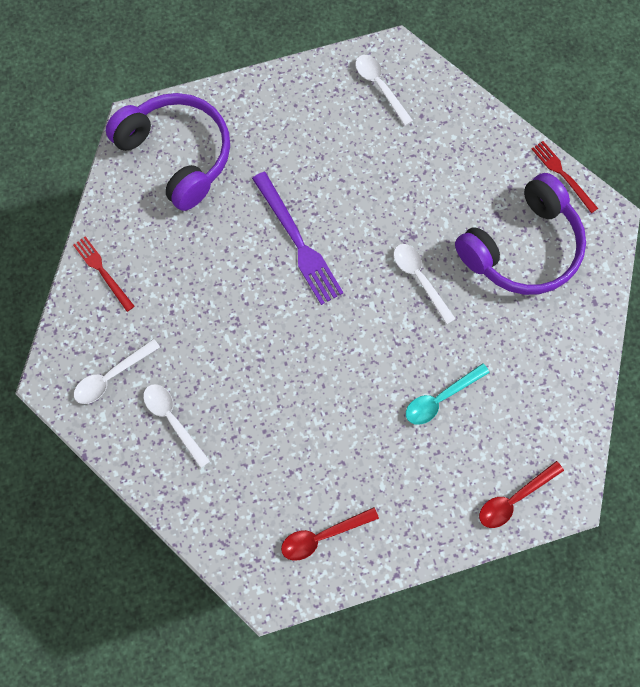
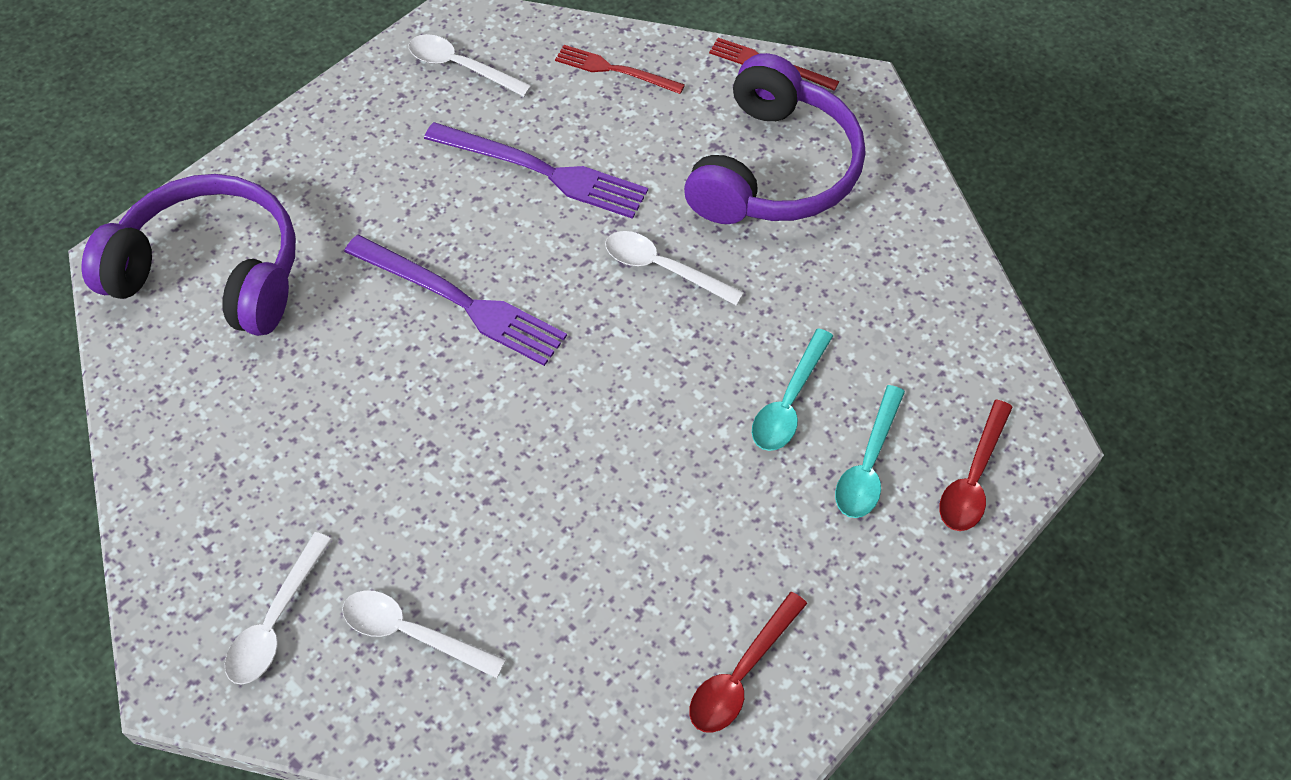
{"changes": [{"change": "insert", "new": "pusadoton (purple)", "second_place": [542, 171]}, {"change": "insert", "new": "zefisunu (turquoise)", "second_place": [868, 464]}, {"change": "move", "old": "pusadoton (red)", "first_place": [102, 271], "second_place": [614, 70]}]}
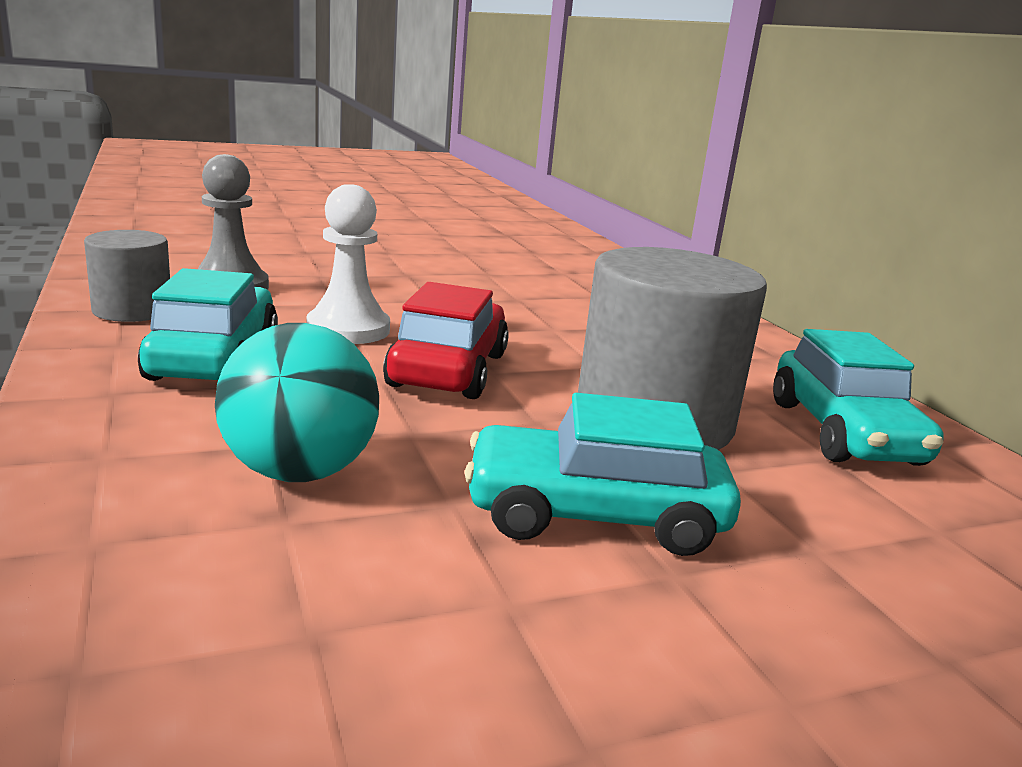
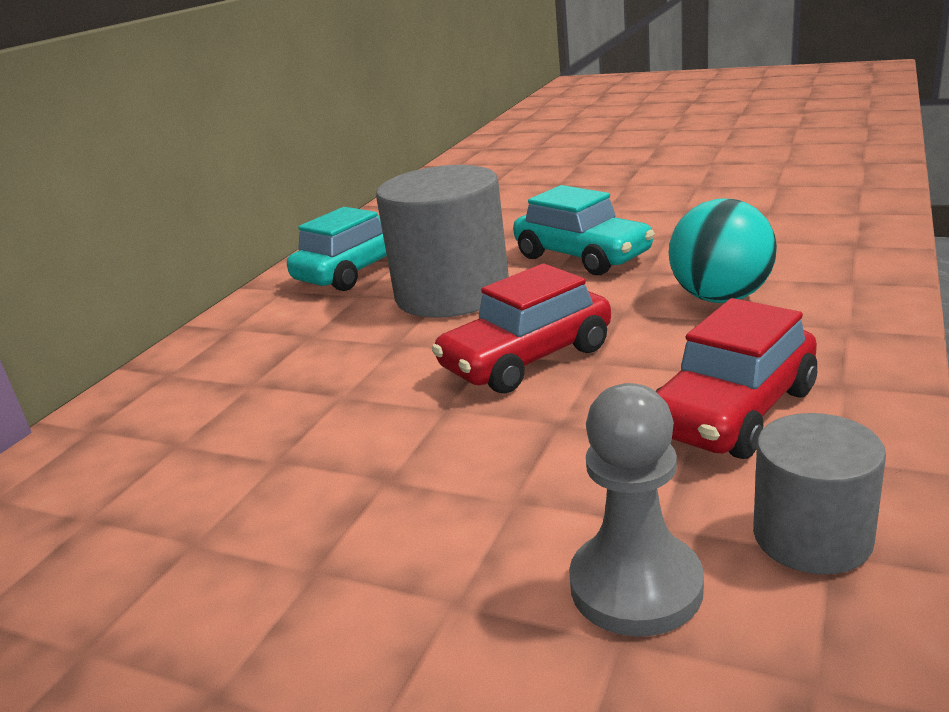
{"changes": [{"change": "delete", "old": "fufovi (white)", "first_place": [348, 329]}, {"change": "recolor", "old": "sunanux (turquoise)", "new": "sunanux (red)", "first_place": [214, 358], "second_place": [733, 412]}]}
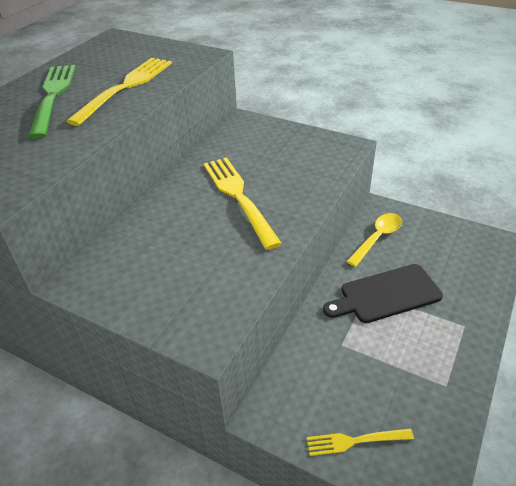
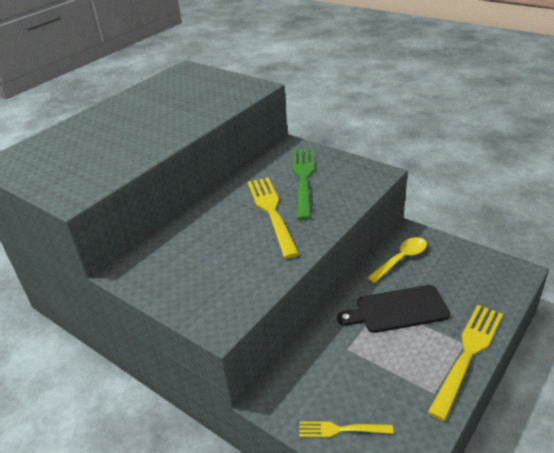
{"changes": [{"change": "move", "old": "pusadoton (green)", "first_place": [53, 96], "second_place": [303, 179]}, {"change": "move", "old": "pusadoton (yellow)", "first_place": [125, 87], "second_place": [467, 355]}]}
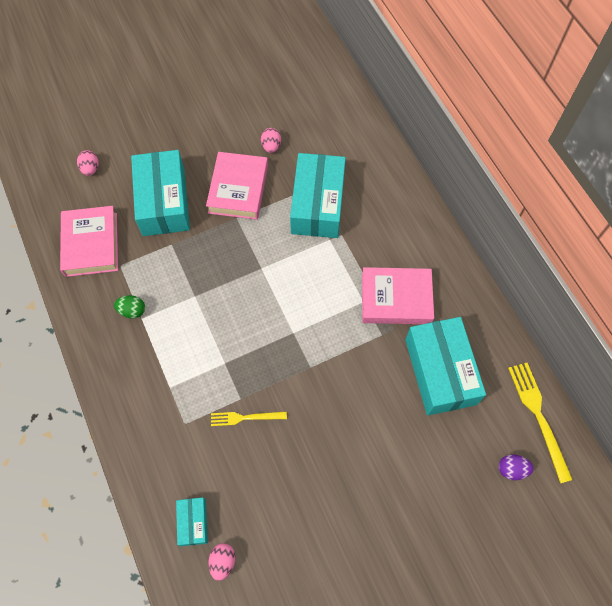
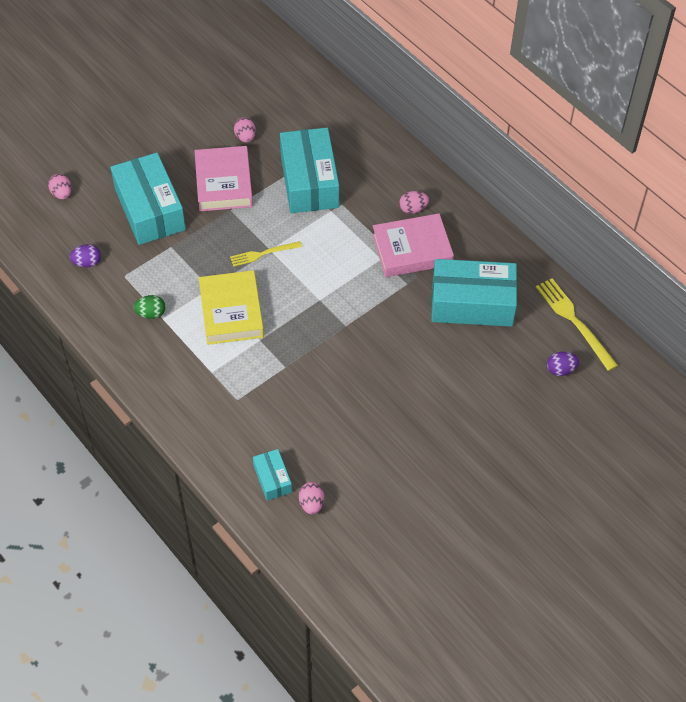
{"changes": [{"change": "insert", "new": "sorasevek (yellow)", "second_place": [231, 311]}, {"change": "insert", "new": "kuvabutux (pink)", "second_place": [413, 209]}, {"change": "move", "old": "pusadoton (yellow)", "first_place": [245, 417], "second_place": [263, 254]}, {"change": "replace", "old": "sorasevek (pink)", "new": "kuvabutux (purple)", "first_place": [91, 244], "second_place": [87, 263]}, {"change": "rotate", "old": "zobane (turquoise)", "first_place": [440, 371], "second_place": [472, 303], "degrees": -60}]}
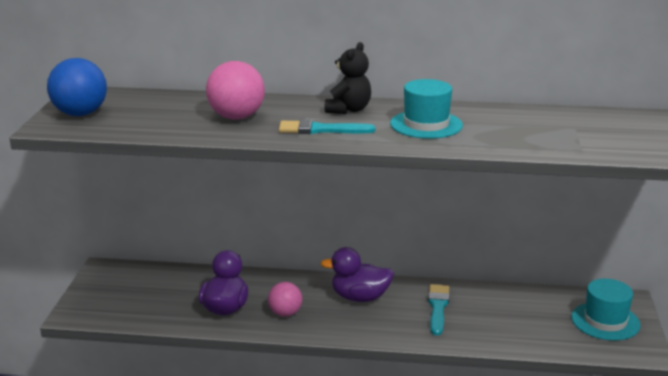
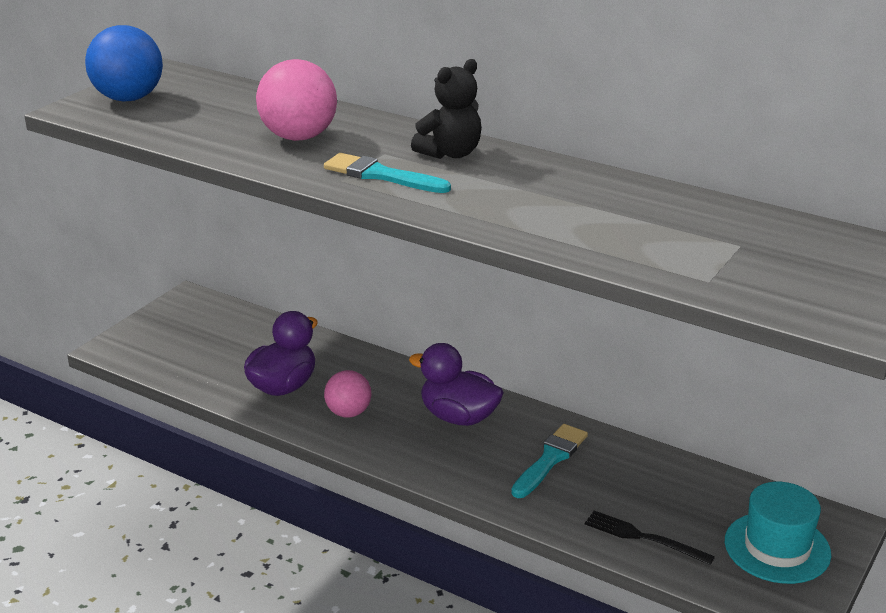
{"changes": [{"change": "delete", "old": "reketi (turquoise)", "first_place": [426, 124]}, {"change": "insert", "new": "pusadoton (black)", "second_place": [643, 537]}]}
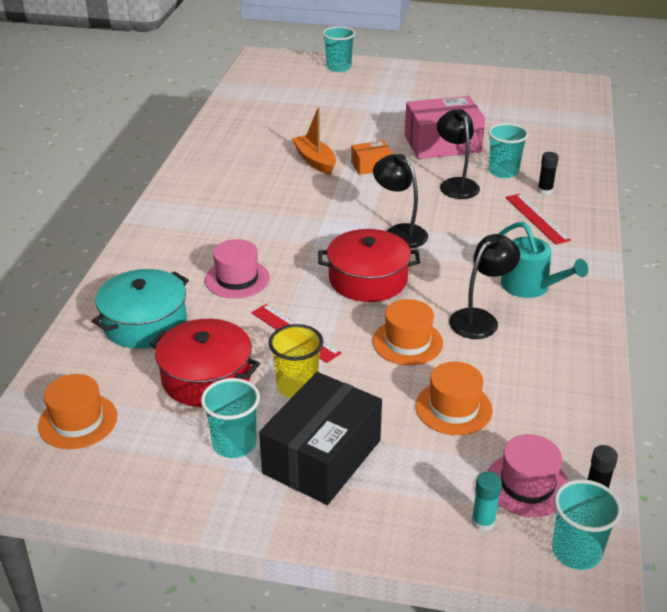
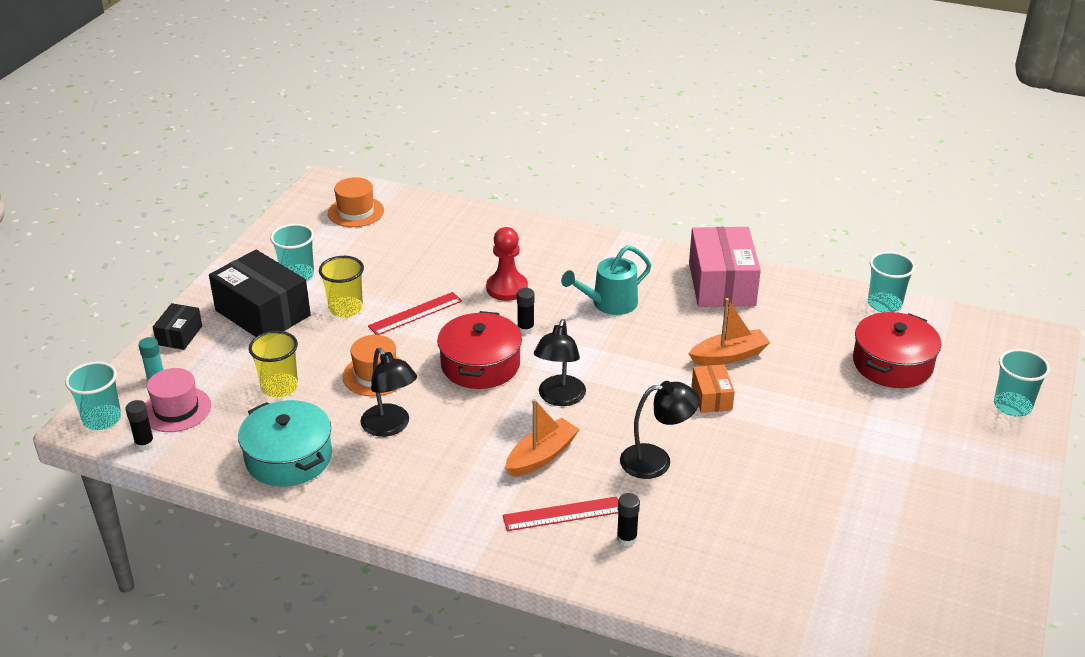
{"changes": [{"change": "insert", "new": "zobane (black)", "second_place": [179, 335]}, {"change": "insert", "new": "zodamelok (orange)", "second_place": [541, 456]}, {"change": "insert", "new": "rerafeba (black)", "second_place": [525, 329]}, {"change": "move", "old": "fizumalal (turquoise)", "first_place": [145, 323], "second_place": [289, 457]}, {"change": "move", "old": "fizumalal (red)", "first_place": [206, 377], "second_place": [892, 364]}, {"change": "move", "old": "zobane (pink)", "first_place": [442, 144], "second_place": [722, 284]}, {"change": "move", "old": "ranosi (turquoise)", "first_place": [503, 172], "second_place": [884, 304]}, {"change": "move", "old": "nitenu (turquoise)", "first_place": [530, 287], "second_place": [610, 303]}, {"change": "replace", "old": "reketi (pink)", "new": "fufovi (red)", "first_place": [237, 279], "second_place": [507, 288]}, {"change": "replace", "old": "reketi (orange)", "new": "ranosi (yellow)", "first_place": [453, 408], "second_place": [279, 387]}, {"change": "rotate", "old": "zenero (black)", "first_place": [399, 232], "second_place": [559, 398], "degrees": 135}]}
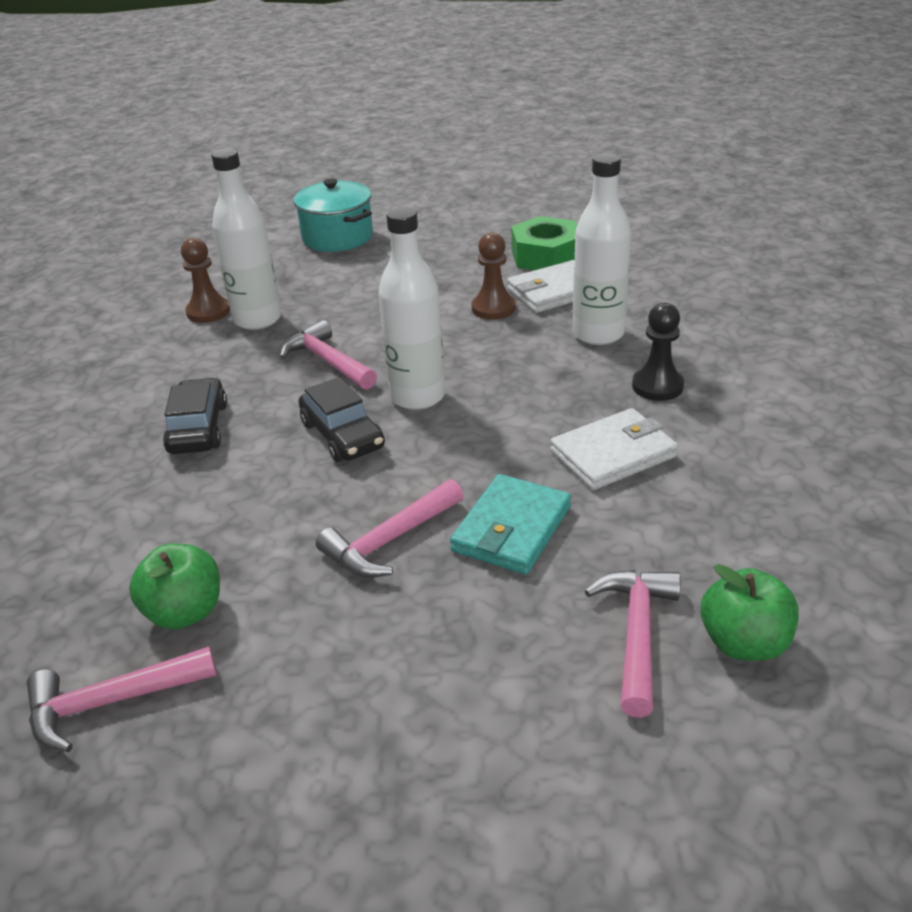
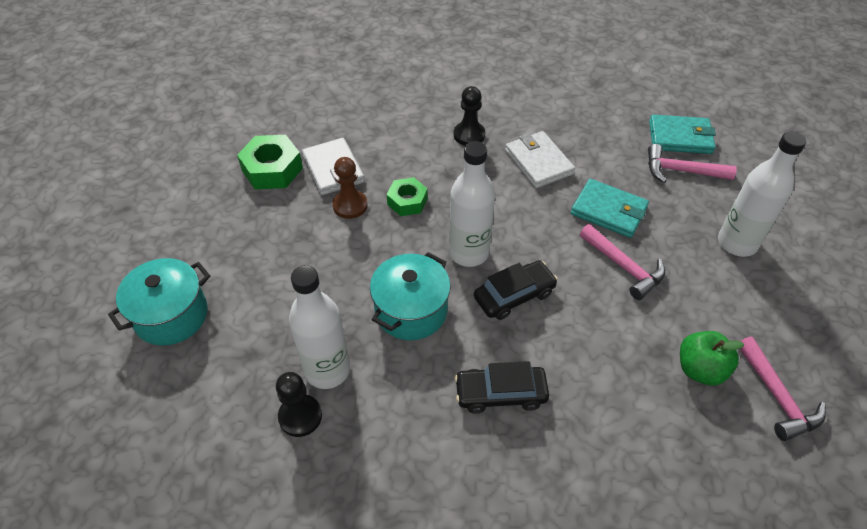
{"changes": [{"change": "insert", "new": "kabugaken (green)", "second_place": [407, 201]}, {"change": "move", "old": "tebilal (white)", "first_place": [598, 334], "second_place": [737, 243]}, {"change": "replace", "old": "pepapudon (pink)", "new": "fizumalal (turquoise)", "first_place": [327, 361], "second_place": [411, 310]}, {"change": "replace", "old": "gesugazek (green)", "new": "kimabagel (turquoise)", "first_place": [744, 643], "second_place": [680, 137]}, {"change": "recolor", "old": "fufovi (brown)", "new": "fufovi (black)", "first_place": [208, 312], "second_place": [300, 416]}]}
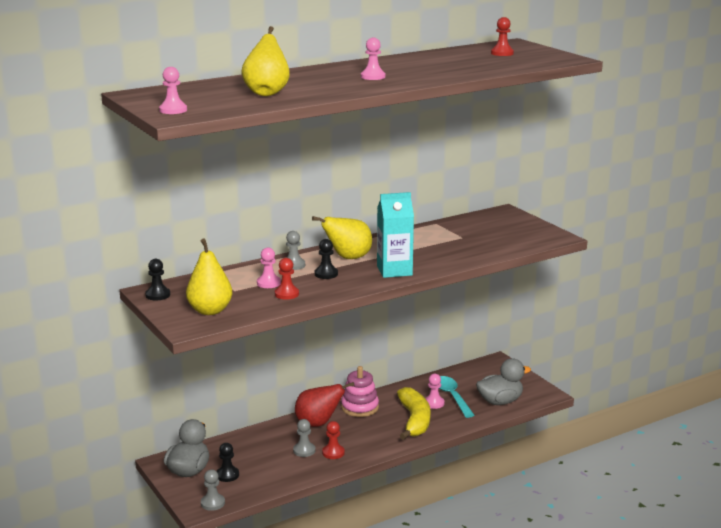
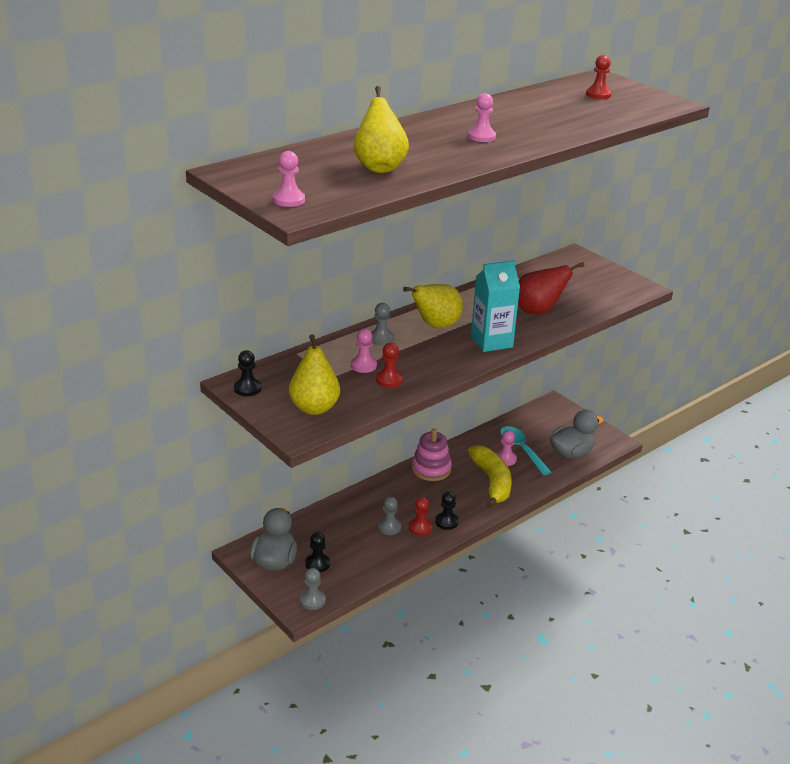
{"changes": [{"change": "move", "old": "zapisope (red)", "first_place": [318, 424], "second_place": [538, 311]}, {"change": "move", "old": "fufovi (black)", "first_place": [326, 274], "second_place": [446, 522]}]}
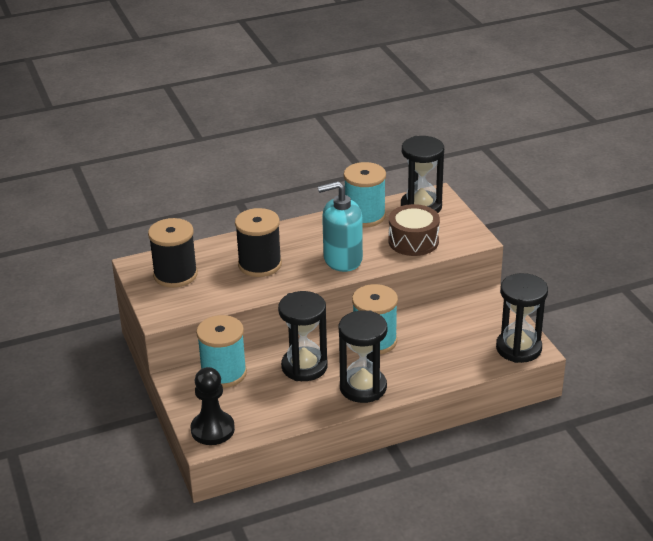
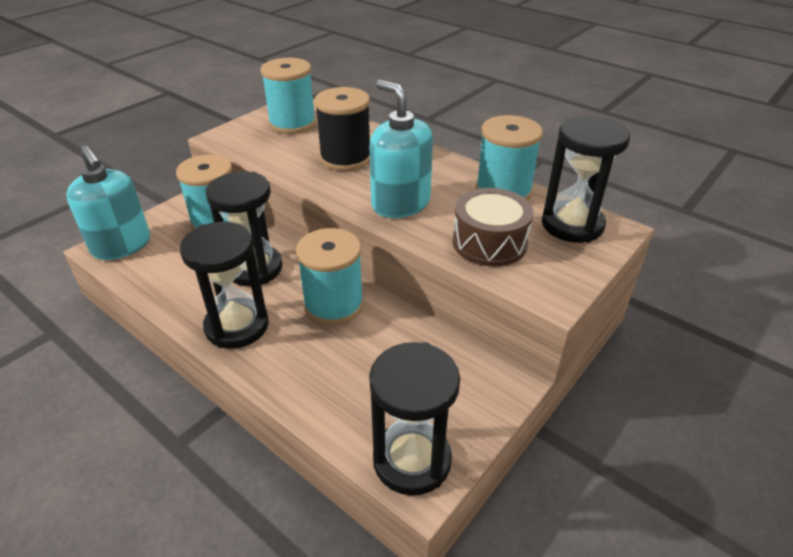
{"changes": [{"change": "replace", "old": "fufovi (black)", "new": "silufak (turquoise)", "first_place": [212, 430], "second_place": [121, 245]}, {"change": "recolor", "old": "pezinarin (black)", "new": "pezinarin (turquoise)", "first_place": [175, 275], "second_place": [292, 123]}]}
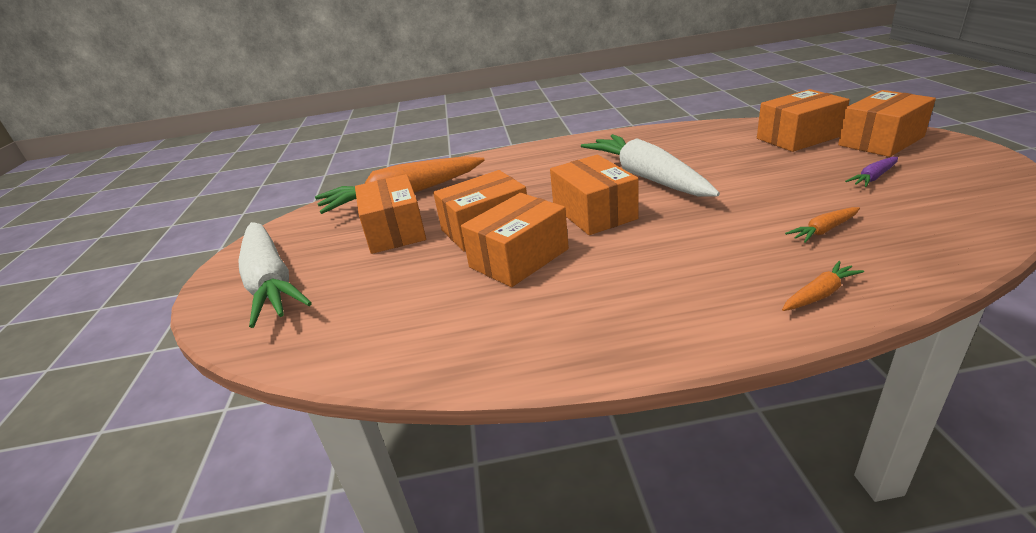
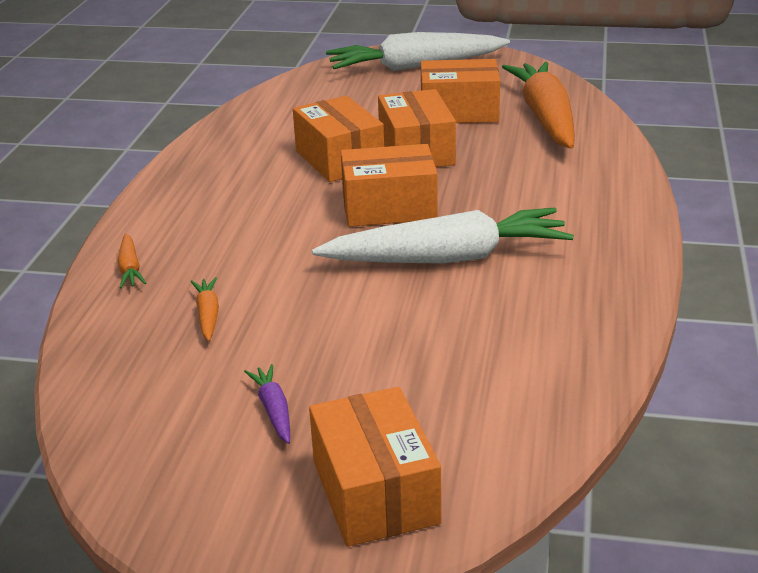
{"changes": [{"change": "delete", "old": "zobane (orange)", "first_place": [798, 137]}]}
